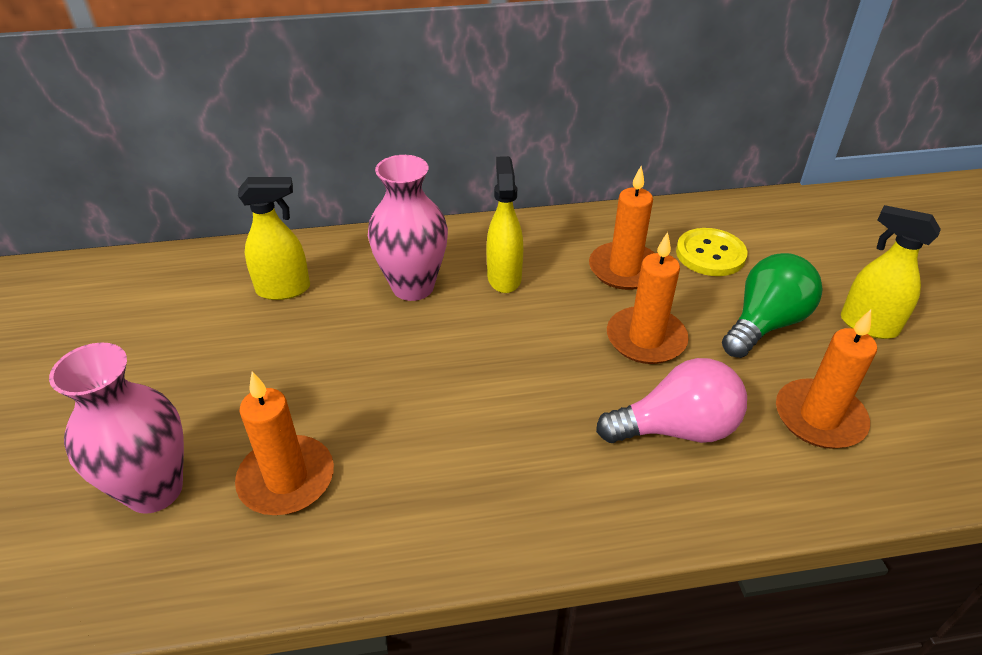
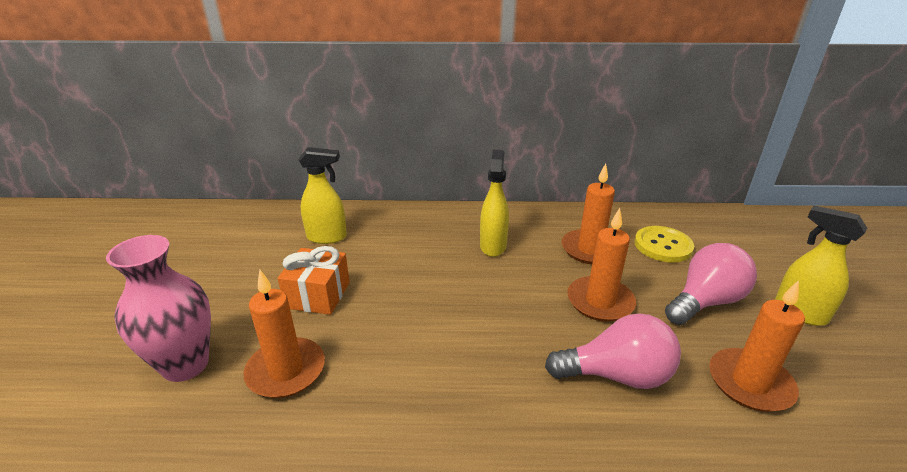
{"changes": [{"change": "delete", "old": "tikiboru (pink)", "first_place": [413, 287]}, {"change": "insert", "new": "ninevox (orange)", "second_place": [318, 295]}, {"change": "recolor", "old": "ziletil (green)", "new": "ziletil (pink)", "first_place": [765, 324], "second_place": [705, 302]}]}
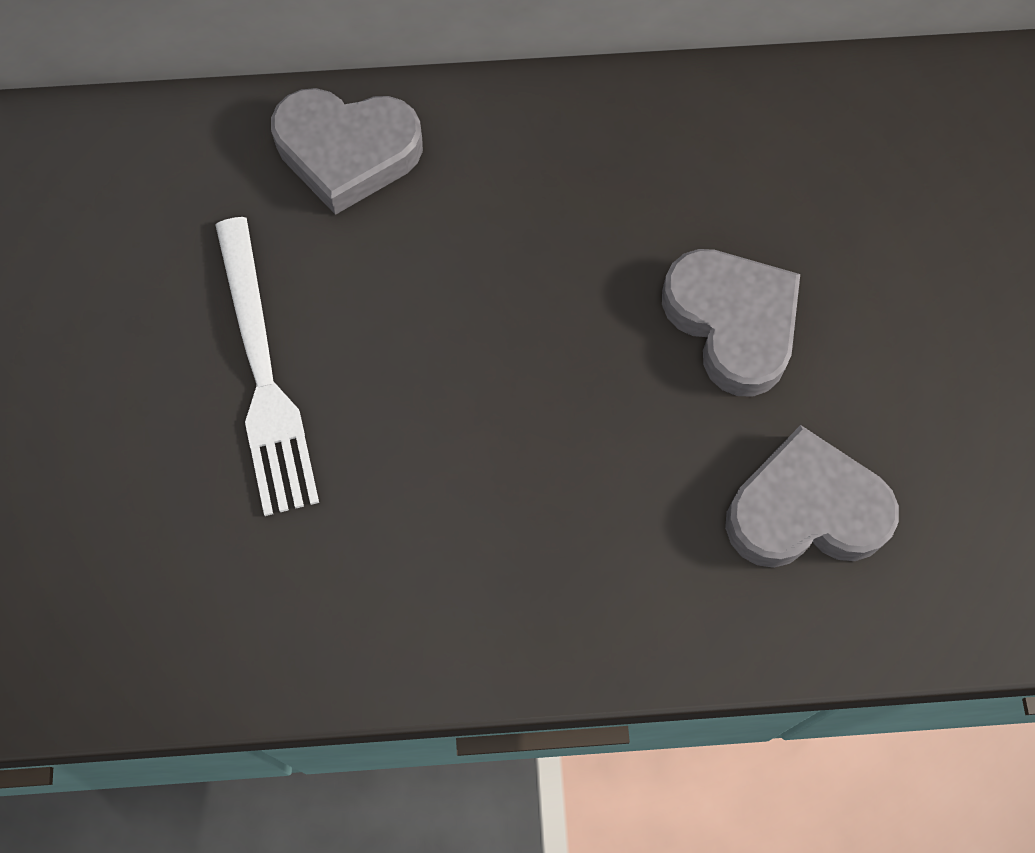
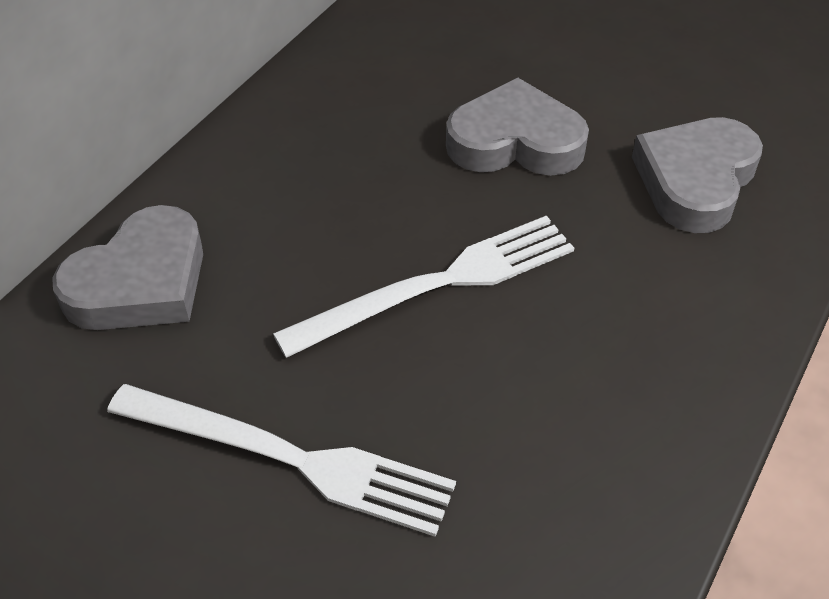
{"changes": [{"change": "insert", "new": "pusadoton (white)", "second_place": [438, 284]}]}
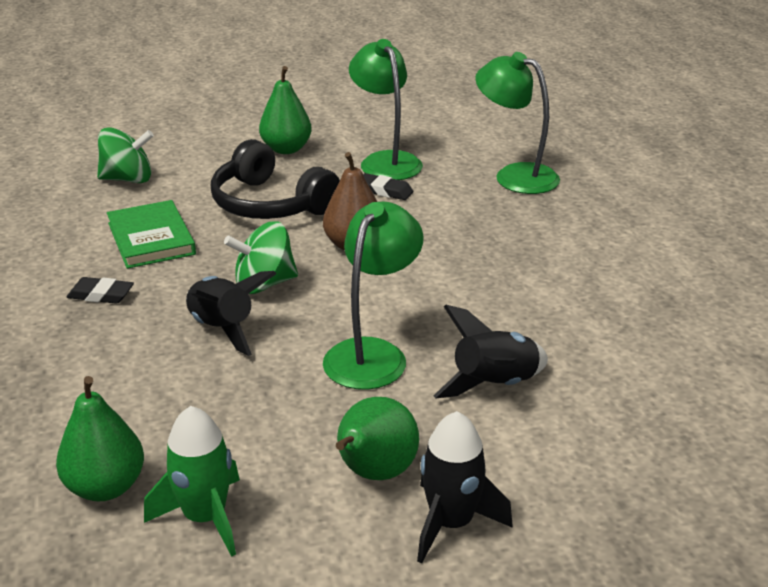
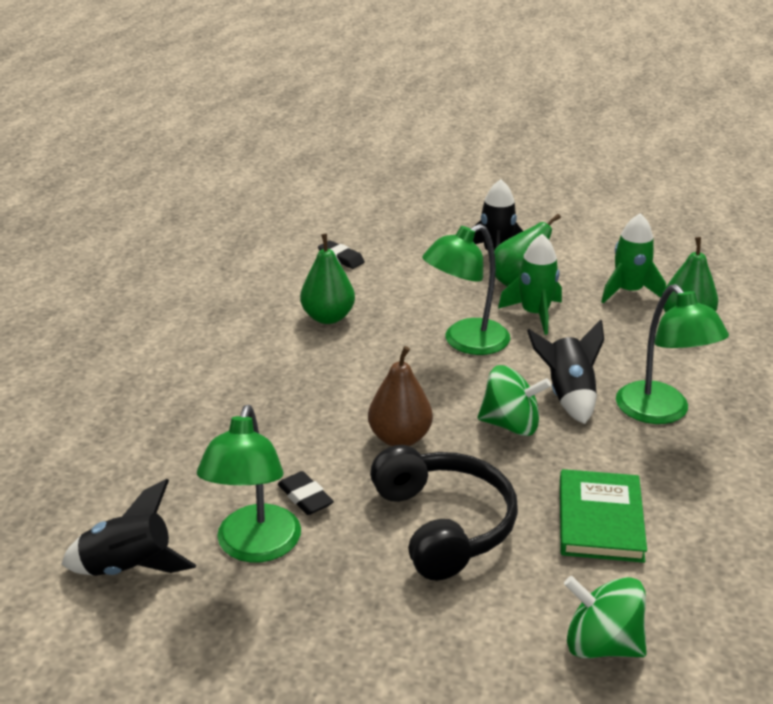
{"changes": [{"change": "insert", "new": "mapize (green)", "second_place": [535, 314]}, {"change": "move", "old": "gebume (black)", "first_place": [101, 295], "second_place": [341, 258]}, {"change": "move", "old": "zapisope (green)", "first_place": [286, 149], "second_place": [328, 317]}, {"change": "move", "old": "mapize (black)", "first_place": [494, 385], "second_place": [129, 568]}, {"change": "move", "old": "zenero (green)", "first_place": [515, 175], "second_place": [661, 412]}]}
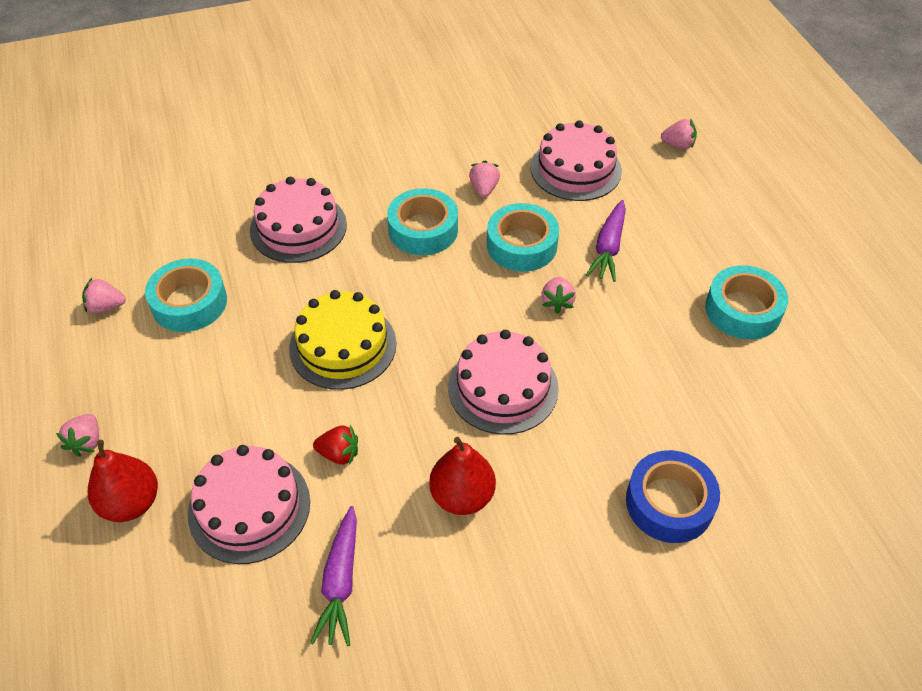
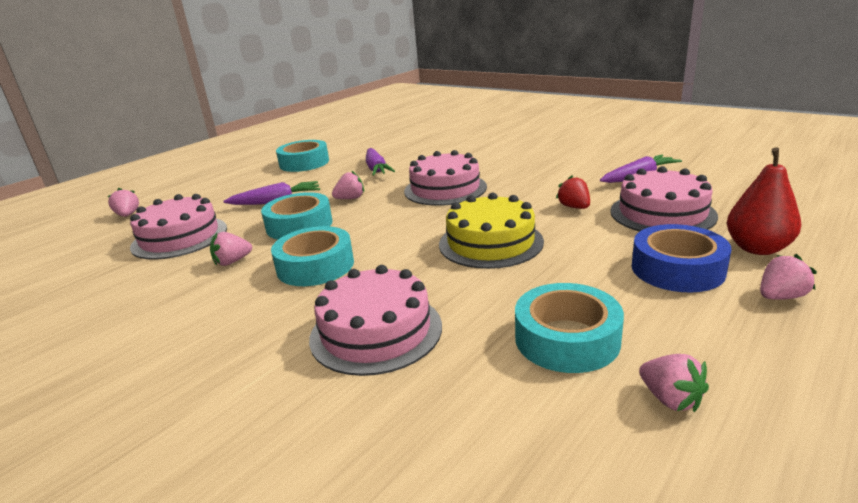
{"changes": [{"change": "delete", "old": "zapisope (red)", "first_place": [462, 496]}, {"change": "insert", "new": "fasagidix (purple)", "second_place": [376, 169]}, {"change": "move", "old": "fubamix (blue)", "first_place": [669, 503], "second_place": [677, 269]}]}
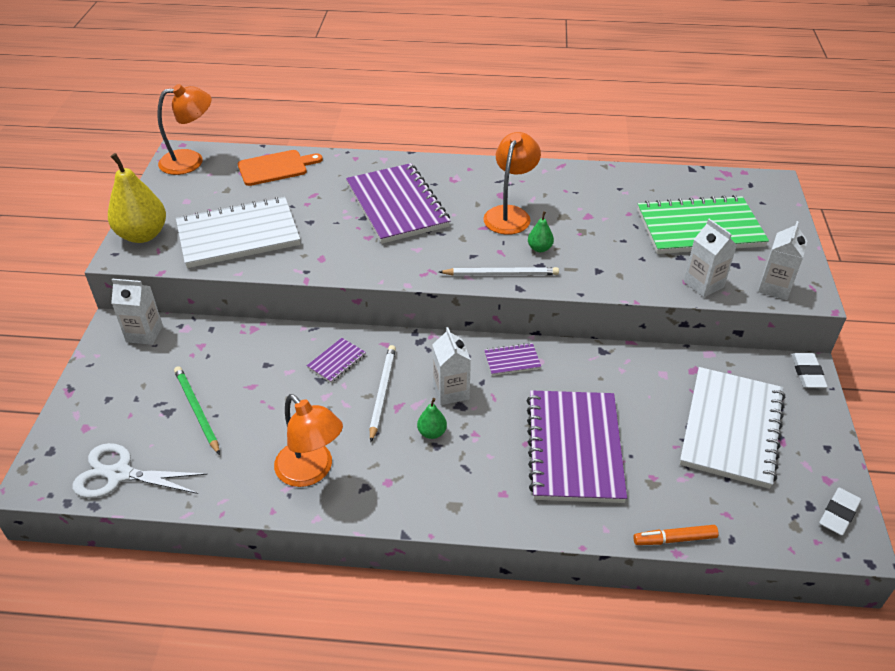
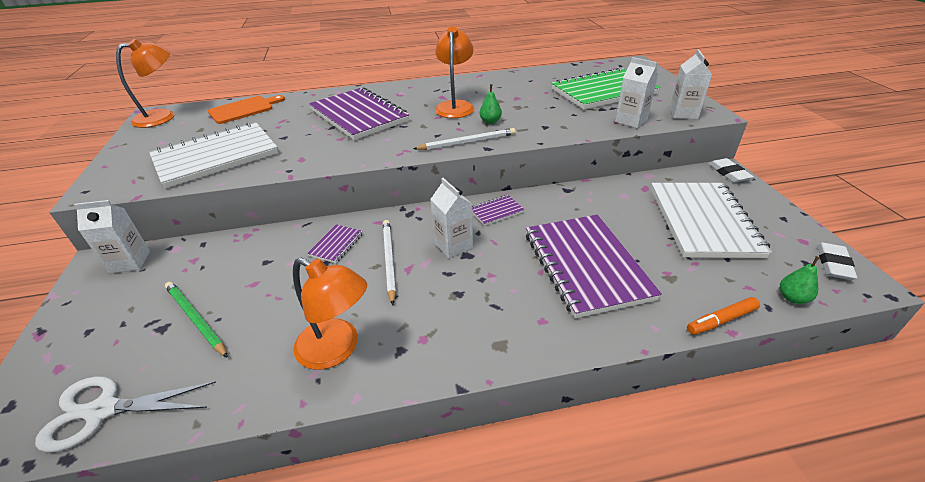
{"changes": [{"change": "delete", "old": "zapisope (yellow)", "first_place": [143, 235]}, {"change": "move", "old": "zapisope (green)", "first_place": [432, 433], "second_place": [792, 298]}]}
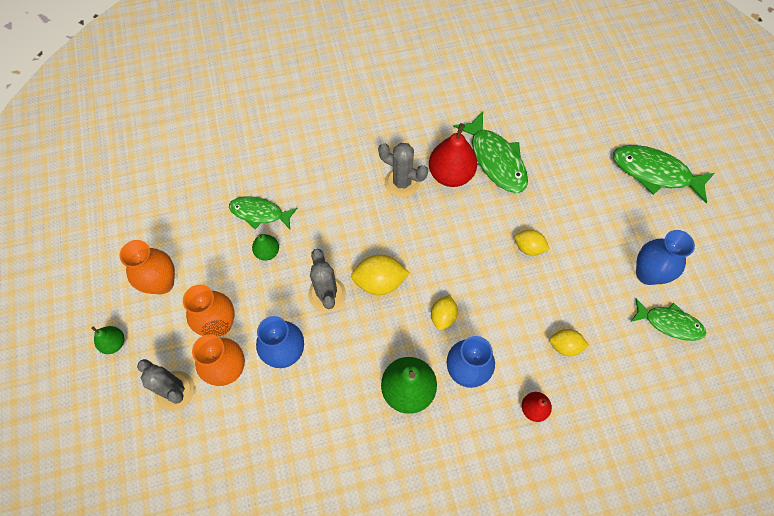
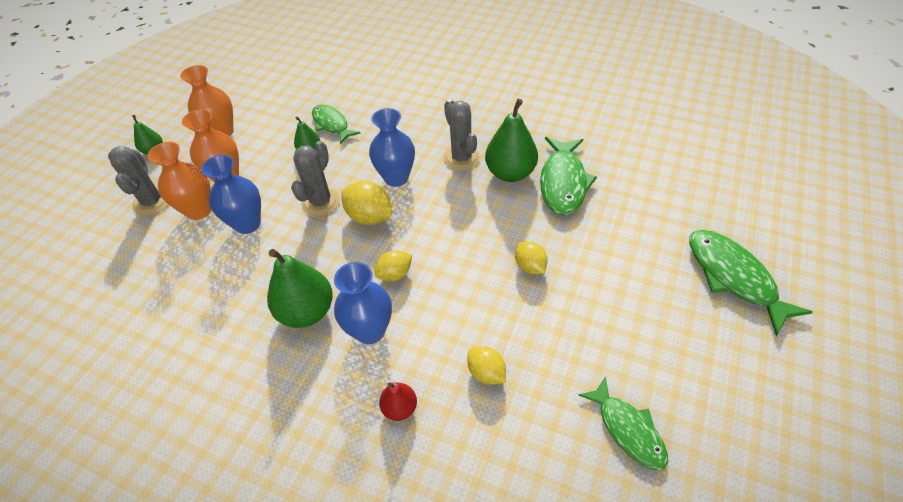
{"changes": [{"change": "move", "old": "tikiboru (blue)", "first_place": [647, 273], "second_place": [396, 178]}, {"change": "recolor", "old": "zapisope (red)", "new": "zapisope (green)", "first_place": [451, 174], "second_place": [510, 173]}]}
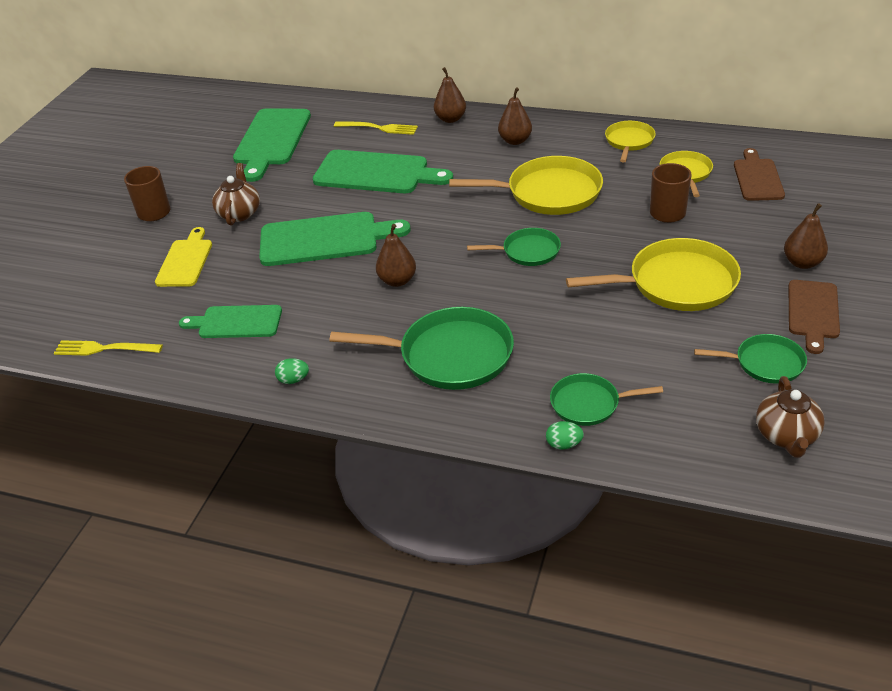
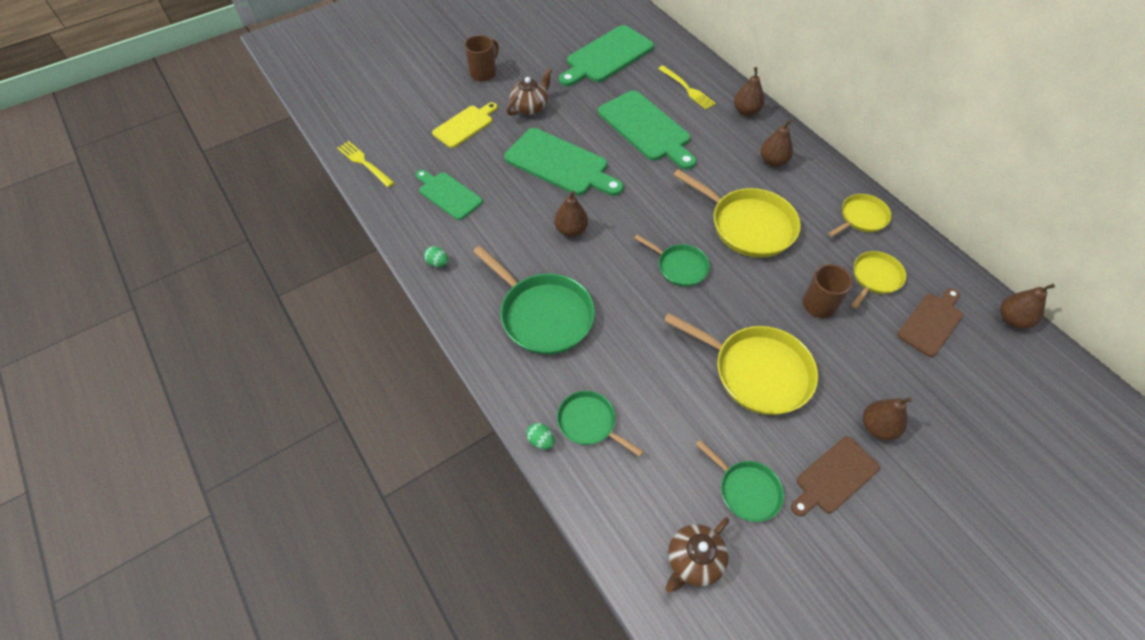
{"changes": [{"change": "insert", "new": "zapisope (brown)", "second_place": [1012, 319]}]}
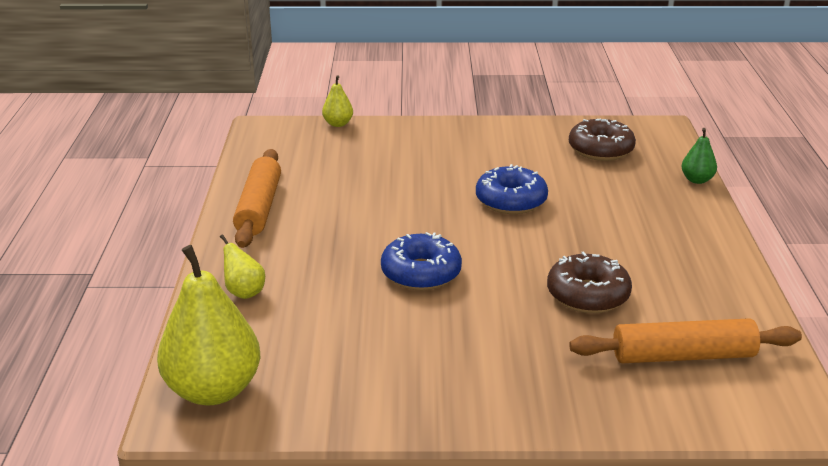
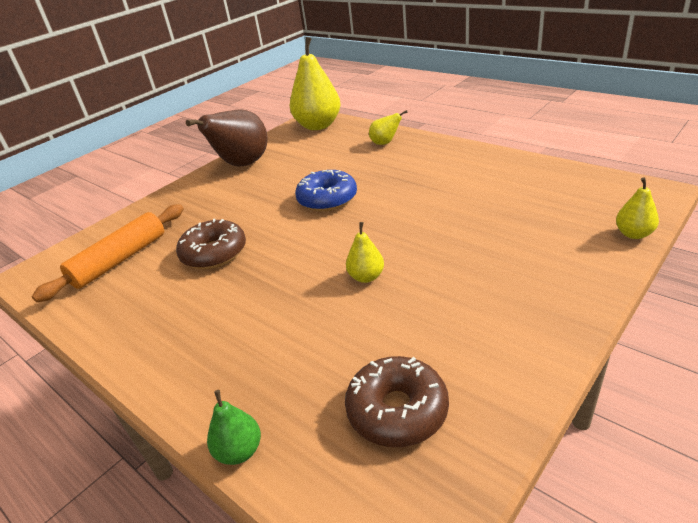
{"changes": [{"change": "delete", "old": "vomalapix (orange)", "first_place": [259, 208]}, {"change": "insert", "new": "zapisope (brown)", "second_place": [242, 165]}, {"change": "replace", "old": "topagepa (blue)", "new": "zapisope (yellow)", "first_place": [511, 201], "second_place": [366, 277]}]}
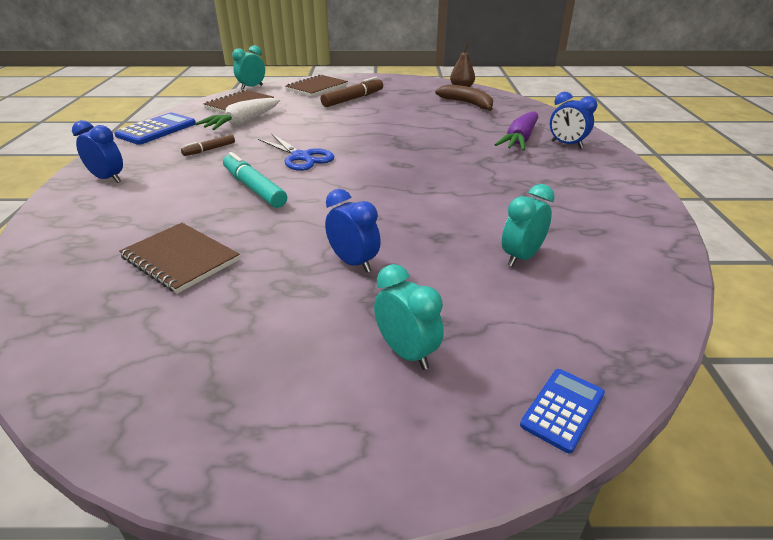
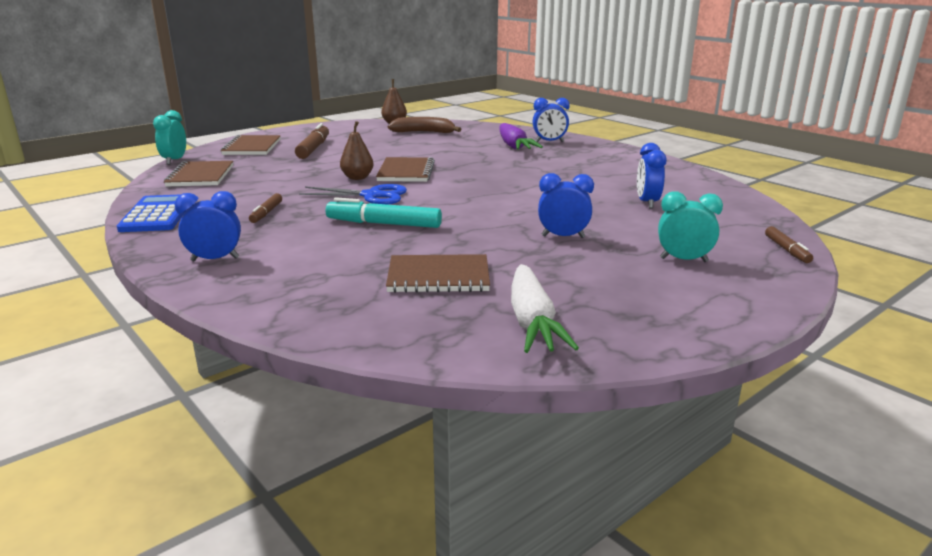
{"changes": [{"change": "insert", "new": "zapisope (brown)", "second_place": [357, 178]}, {"change": "insert", "new": "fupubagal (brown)", "second_place": [406, 172]}, {"change": "move", "old": "fasagidix (white)", "first_place": [242, 123], "second_place": [532, 322]}, {"change": "replace", "old": "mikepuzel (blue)", "new": "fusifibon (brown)", "first_place": [563, 409], "second_place": [786, 250]}, {"change": "recolor", "old": "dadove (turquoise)", "new": "dadove (blue)", "first_place": [521, 257], "second_place": [647, 203]}]}
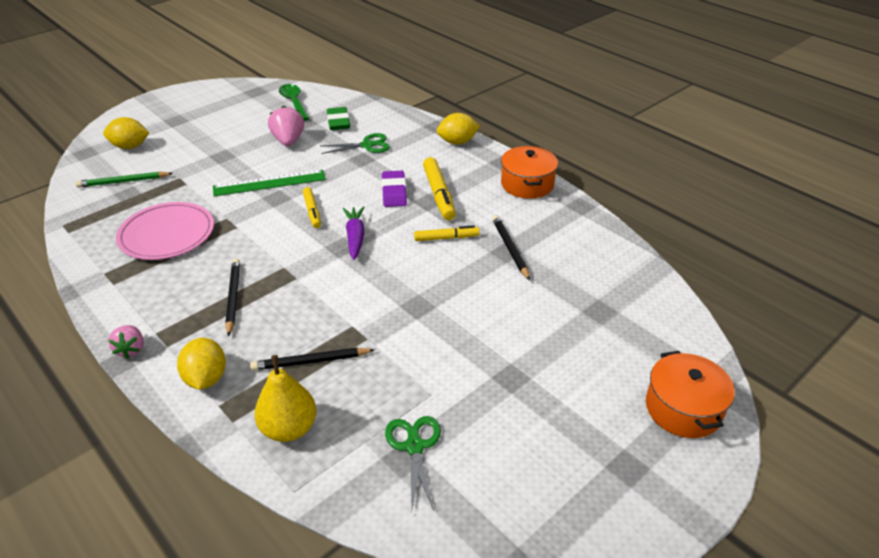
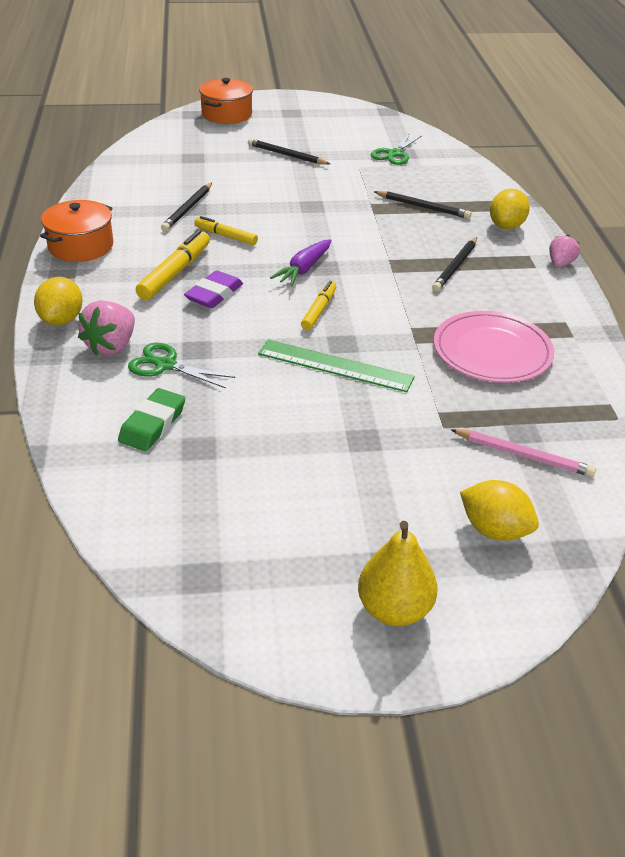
{"changes": [{"change": "delete", "old": "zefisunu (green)", "first_place": [294, 102]}, {"change": "insert", "new": "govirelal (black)", "second_place": [286, 155]}, {"change": "move", "old": "zapisope (yellow)", "first_place": [289, 428], "second_place": [394, 609]}, {"change": "move", "old": "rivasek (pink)", "first_place": [288, 141], "second_place": [111, 346]}, {"change": "recolor", "old": "govirelal (green)", "new": "govirelal (pink)", "first_place": [123, 182], "second_place": [524, 455]}, {"change": "rotate", "old": "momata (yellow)", "first_place": [457, 142], "second_place": [62, 320], "degrees": 75}]}
